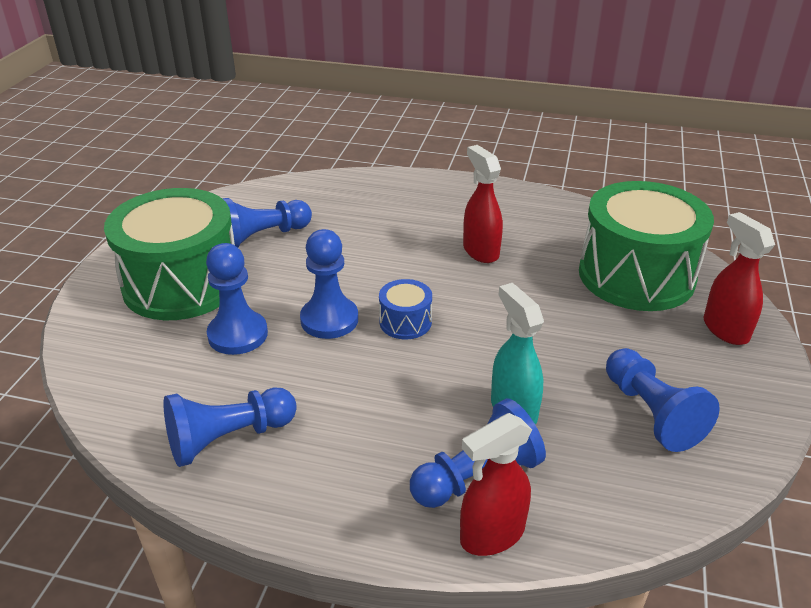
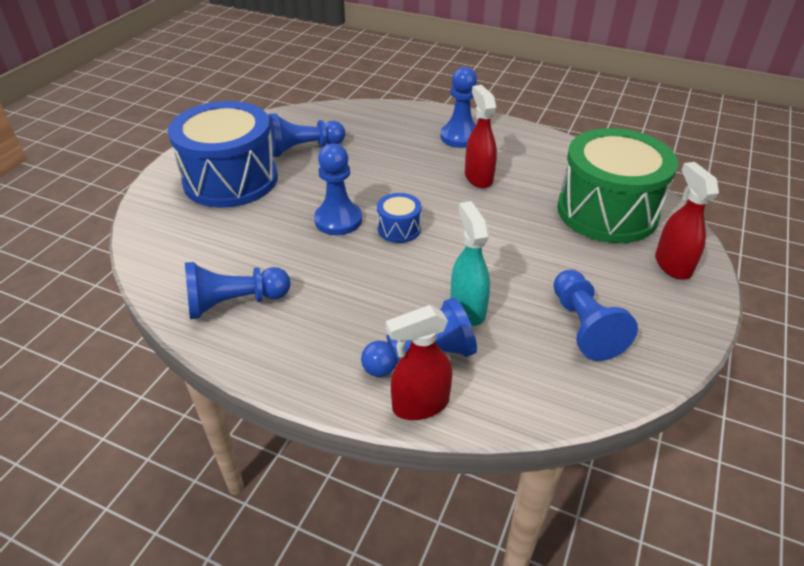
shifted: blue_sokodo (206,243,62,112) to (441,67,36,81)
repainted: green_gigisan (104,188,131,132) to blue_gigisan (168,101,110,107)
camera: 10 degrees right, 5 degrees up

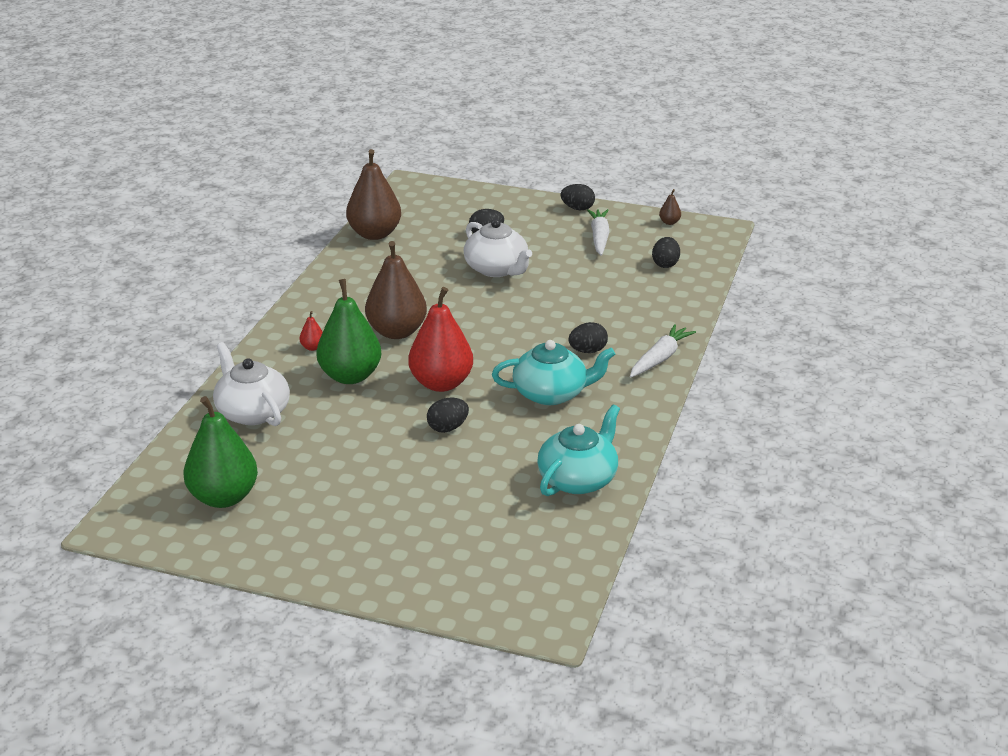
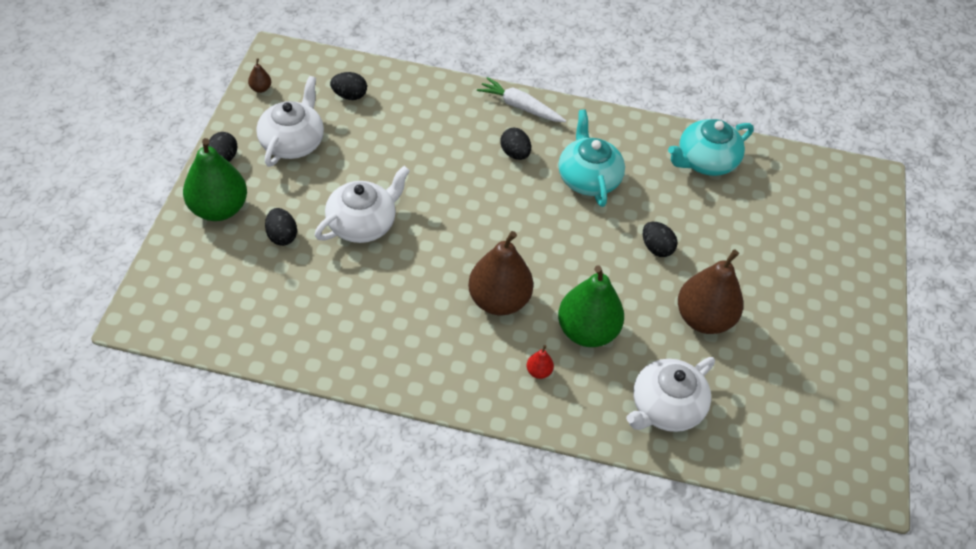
gone: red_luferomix (408,287,65,105)
shifted: green_luferomix (183,396,75,112) to (183,138,64,83); brown_luferomix (346,149,55,91) to (678,249,65,85)
swapped: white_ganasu (587,209,23,47) to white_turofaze (256,76,68,91)
rotated: turquoise_turofaze (537,405,83,91) = (668,119,86,57) 60 degrees counterclockwise
camera: 100 degrees left, 20 degrees up

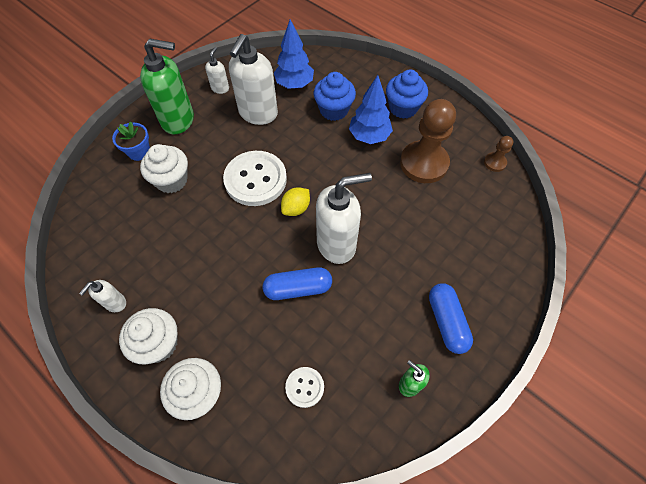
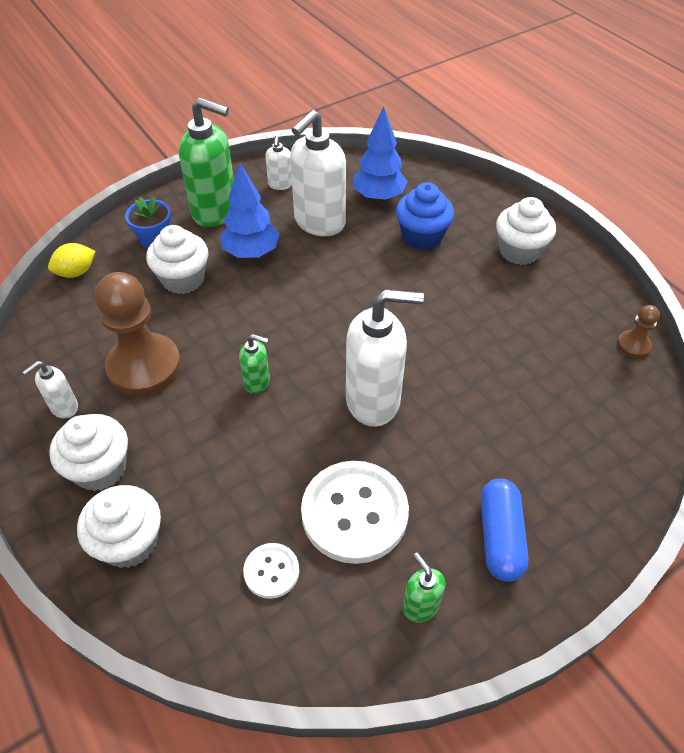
gone: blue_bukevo (263,267,69,33)
new: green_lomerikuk (239,334,31,60)
shifted: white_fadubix (223,151,64,55) to (301,461,108,103); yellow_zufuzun (281,187,29,29) to (48,243,47,35); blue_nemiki (349,75,44,69) to (220,163,60,95); brown_sokodo (400,99,56,84) to (95,272,86,124)
repainted: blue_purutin (386,70,42,49) to white_purutin (496,197,60,68)
rotated: white_lomerikuk (205,47,24,47) = (265,135,27,55) 150 degrees clockwise
camera: 15 degrees right, 10 degrees down

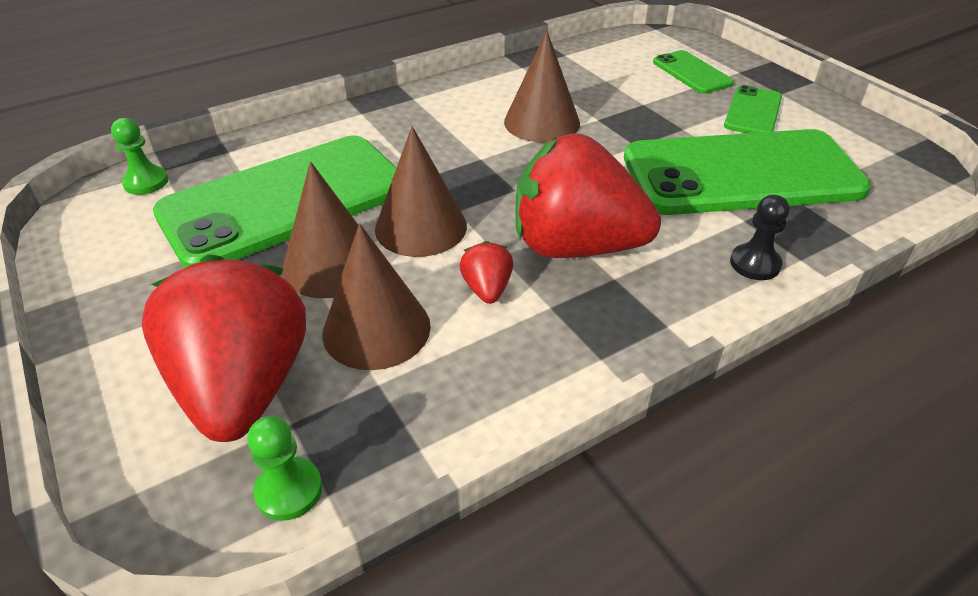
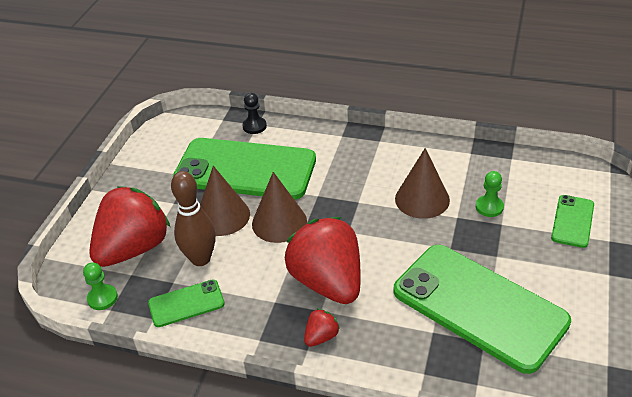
shifted: green_sokodo (111,118,57,77) to (476,171,28,46); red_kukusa (459,241,54,63) to (304,308,36,39); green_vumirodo (724,85,58,48) to (148,280,77,47); black_sokodo (730,195,60,85) to (243,93,24,41)
swapped: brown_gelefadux (322,223,109,147) to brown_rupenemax (171,171,45,95)
camera: 50 degrees right, 0 degrees up

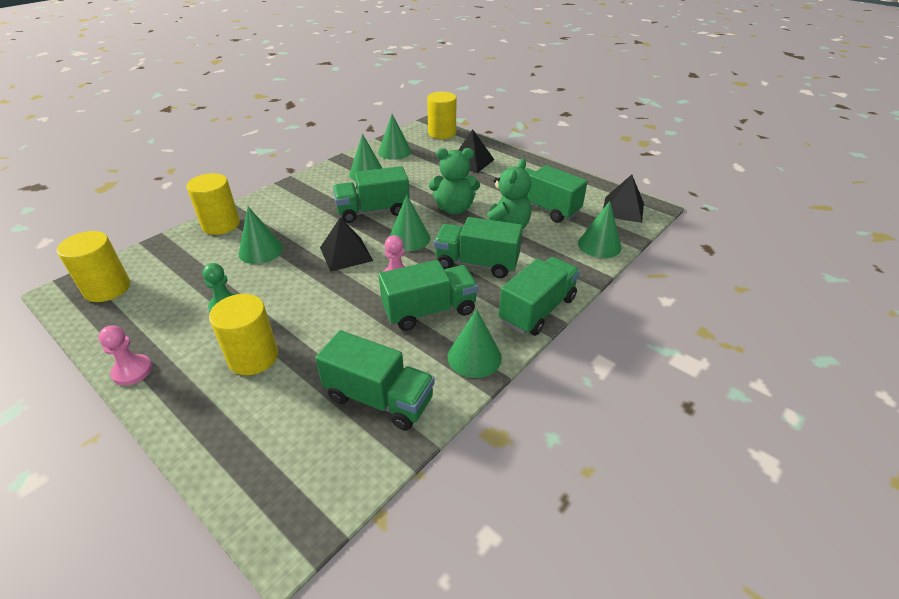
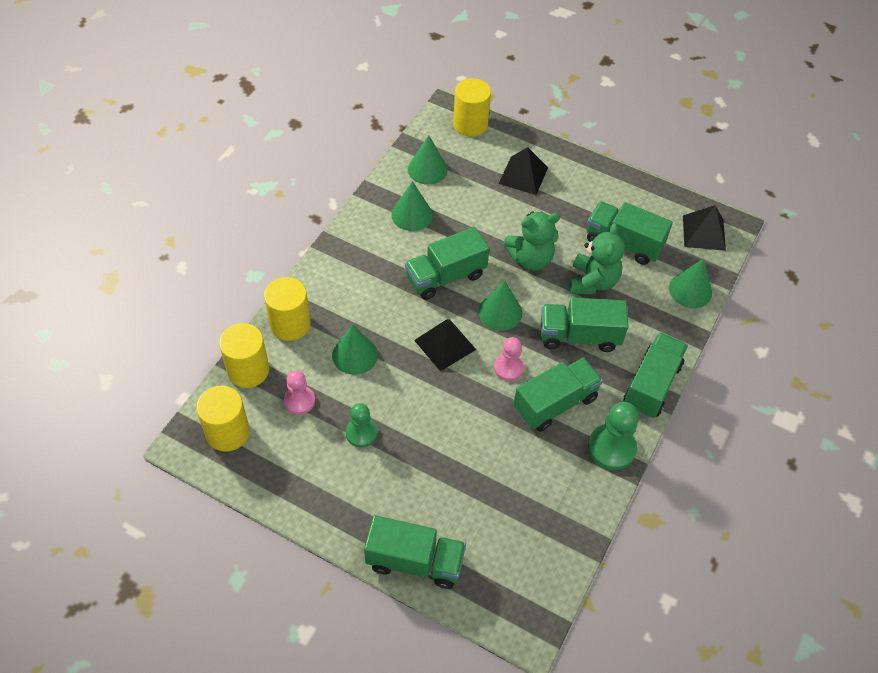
shifted: pink_sokodo (98,325,54,61) to (284,370,31,45); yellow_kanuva (209,294,69,81) to (219,323,50,65); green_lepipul (315,330,120,100) to (364,515,102,74)
swapped: green_gelefadux (448,309,54,69) to green_sokodo (588,402,51,68)
camera: 15 degrees left, 15 degrees up

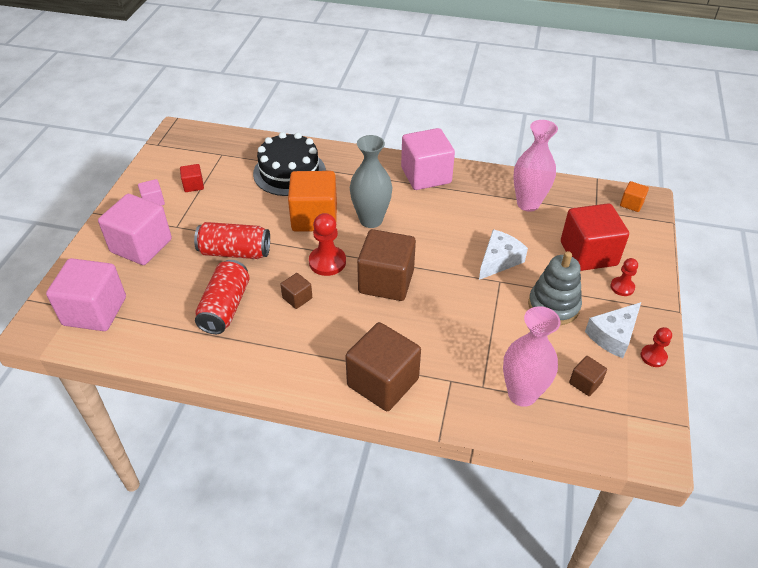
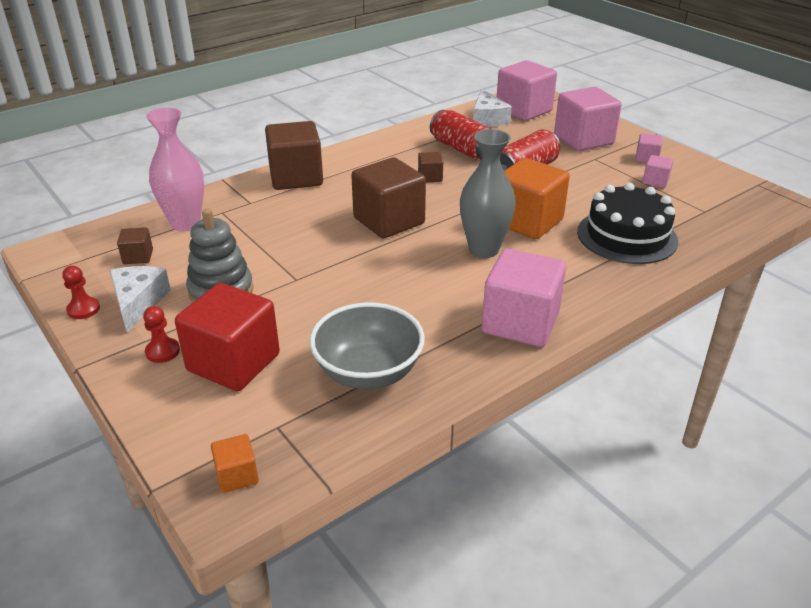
gone: red_sokodo (309,213,37,63)
shifted: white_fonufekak (479,229,49,51) to (473,89,39,38)
swapped: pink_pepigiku (513,120,45,92) to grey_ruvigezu (309,302,116,87)
repainted: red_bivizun (180,164,24,28) to pink_bivizun (642,155,31,33)
camera: 130 degrees right, 10 degrees down

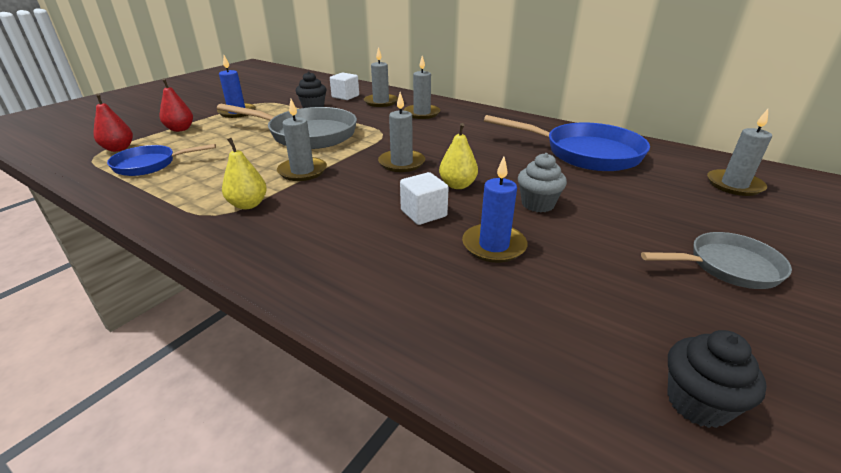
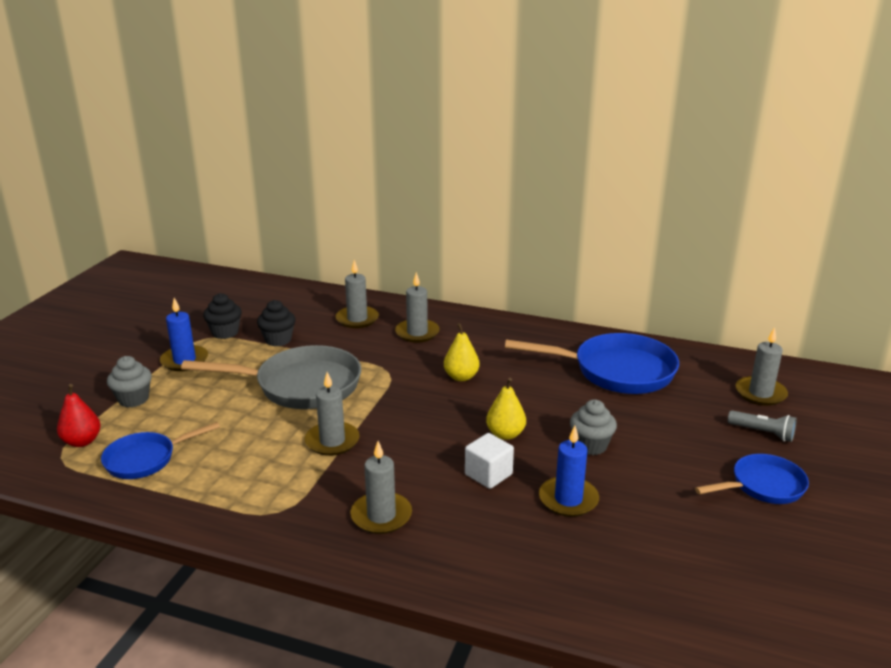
gone: white_bivizun (330,72,29,28)
new: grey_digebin (728,410,69,32)
shifted: yellow_luferomix (222,138,45,71) to (444,323,36,58); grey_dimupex (378,92,47,80) to (350,441,62,93); black_purutin (667,330,100,98) to (203,293,39,46)
swapped: red_luferomix (160,78,33,54) to grey_purutin (107,356,45,51)
repainted: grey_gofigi (641,232,151,57) to blue_gofigi (695,454,114,50)
camera: 15 degrees left, 5 degrees down

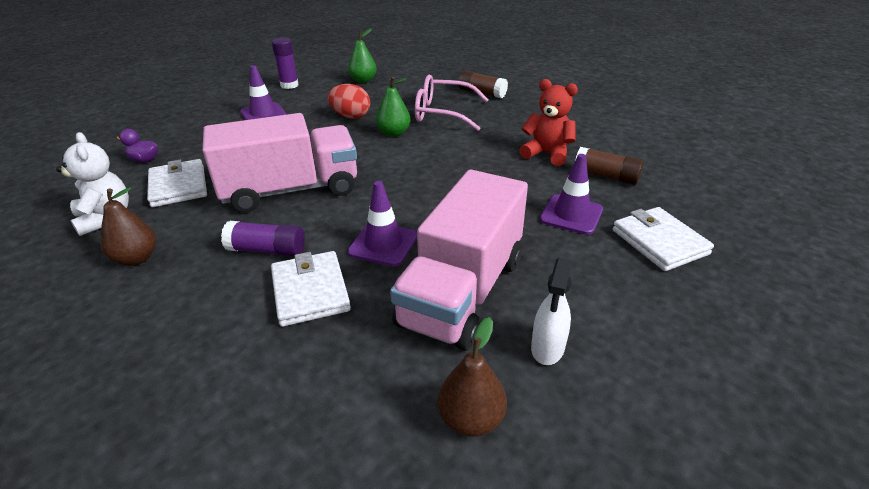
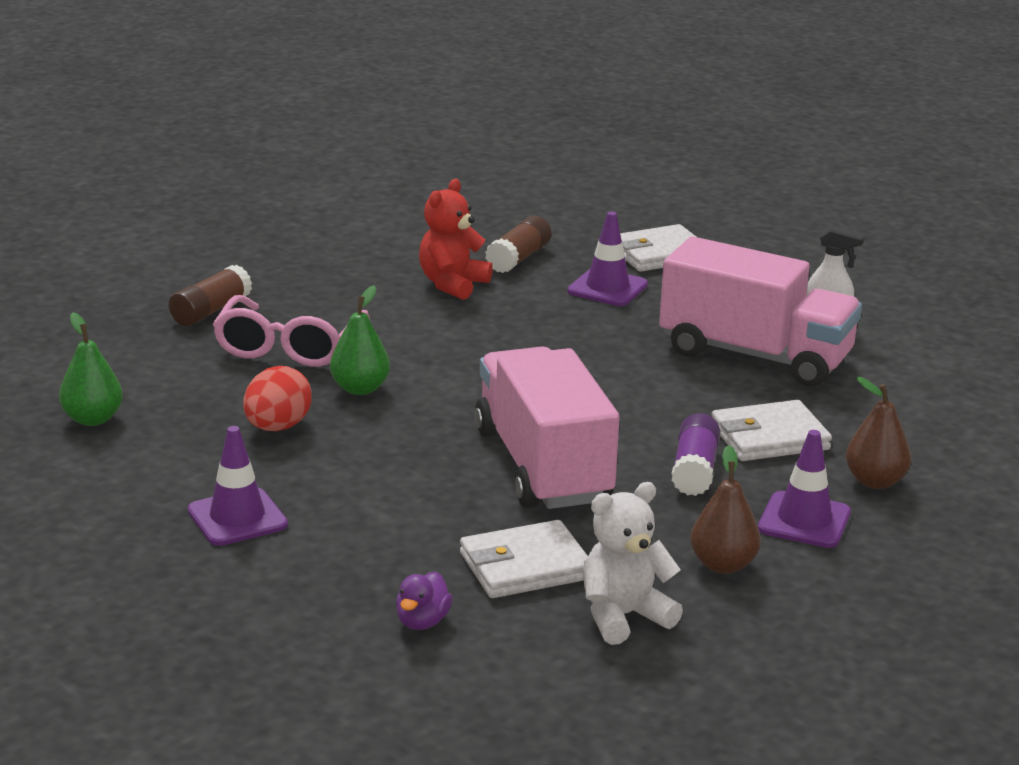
gone: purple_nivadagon (272,37,27,52)
shifted: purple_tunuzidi (348,181,69,85) to (758,430,93,118); brown_luferomix (438,317,69,120) to (846,377,65,112)
camera: 90 degrees left, 10 degrees down

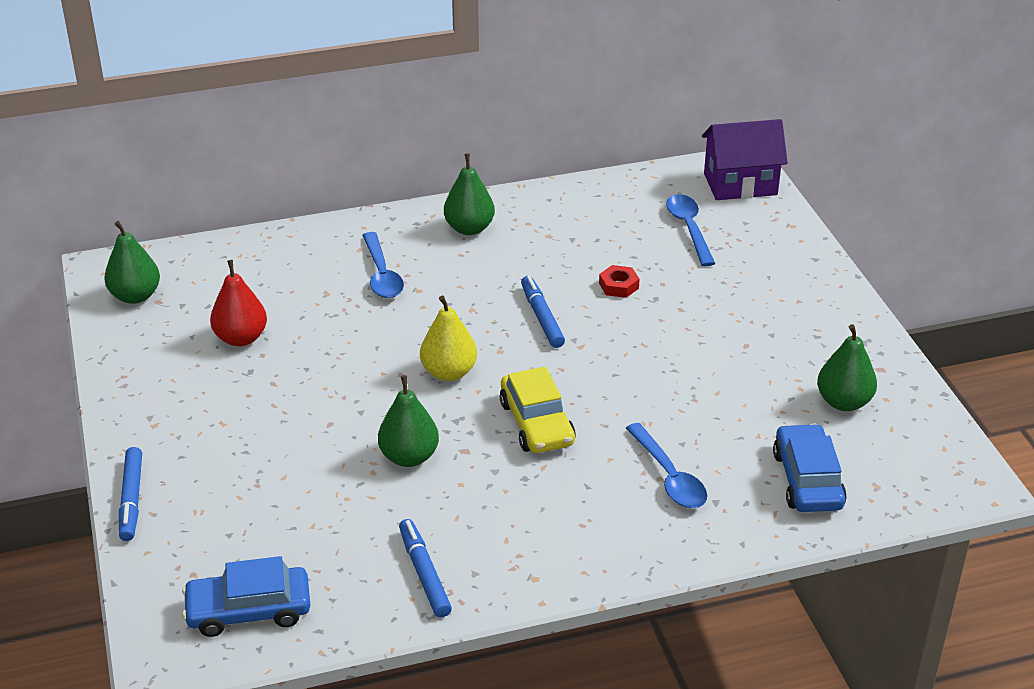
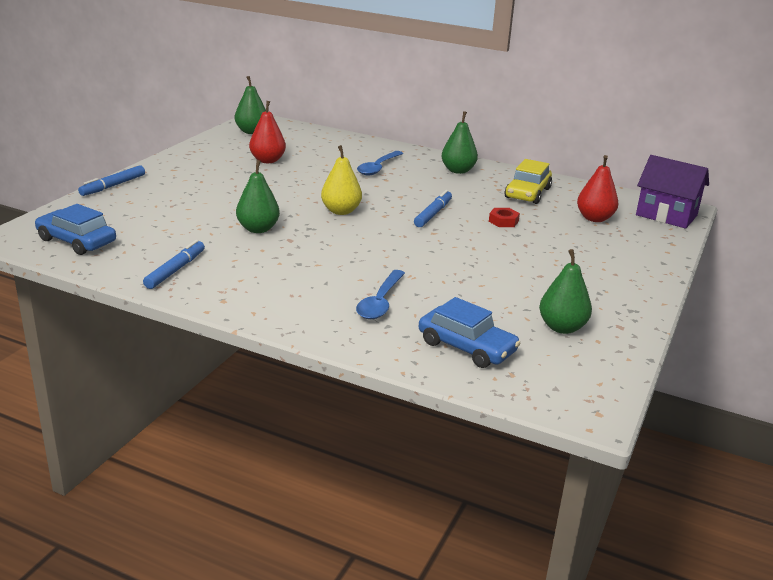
shifted: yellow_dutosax (500,367,76,86) to (505,159,47,45)
swapped: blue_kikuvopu (666,194,49,72) to red_luferomix (577,155,41,67)
rotated: blue_dutosax (773,423,74,89) = (419,297,101,71) 90 degrees clockwise
camera: 40 degrees right, 10 degrees down

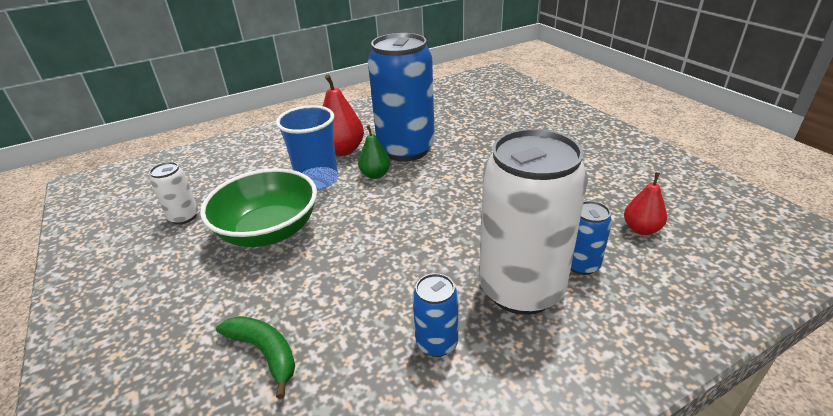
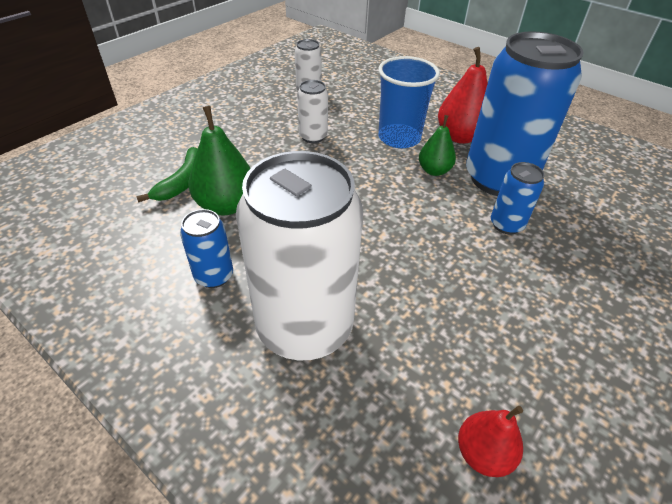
new: green_luferomix (188,106,63,109)
shifted: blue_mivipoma (571,201,41,74) to (491,162,54,72)
swapped: green_ruvigezu (200,168,117,79) to white_mivipoma (297,80,31,63)
camera: 65 degrees right, 10 degrees up

